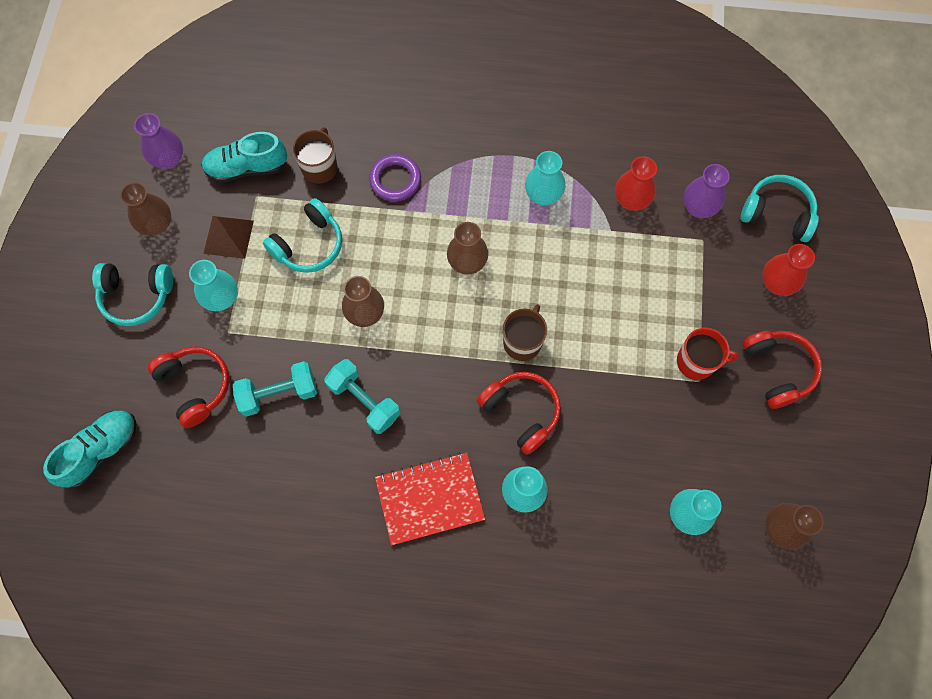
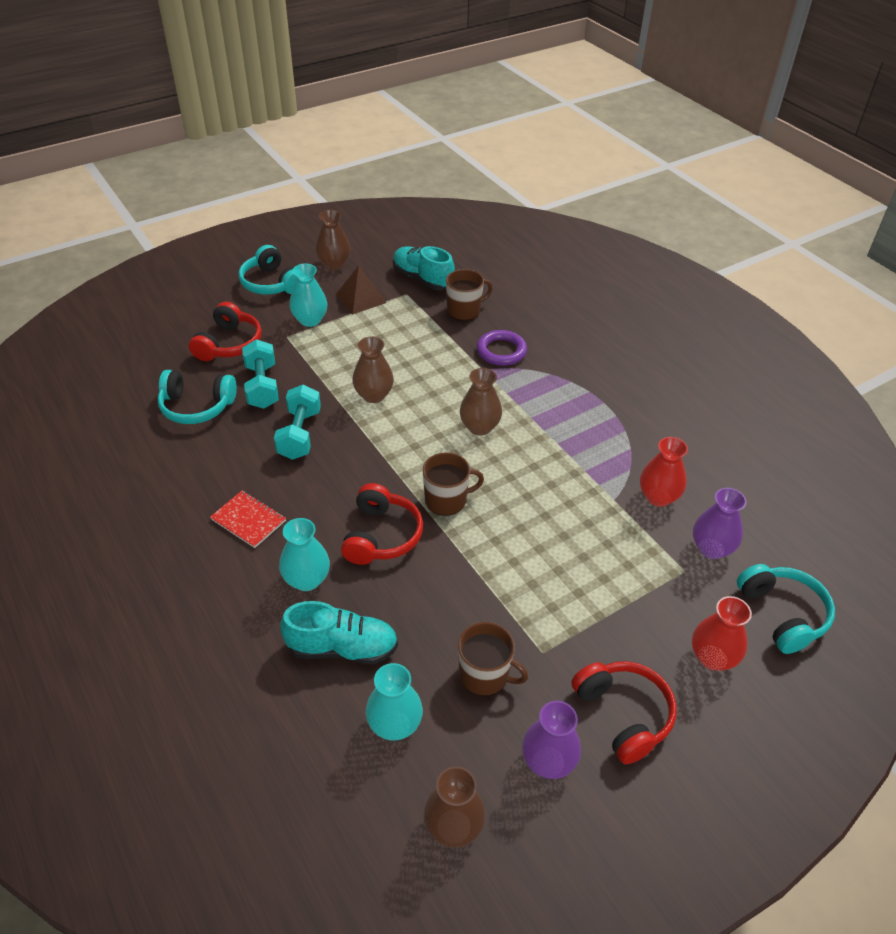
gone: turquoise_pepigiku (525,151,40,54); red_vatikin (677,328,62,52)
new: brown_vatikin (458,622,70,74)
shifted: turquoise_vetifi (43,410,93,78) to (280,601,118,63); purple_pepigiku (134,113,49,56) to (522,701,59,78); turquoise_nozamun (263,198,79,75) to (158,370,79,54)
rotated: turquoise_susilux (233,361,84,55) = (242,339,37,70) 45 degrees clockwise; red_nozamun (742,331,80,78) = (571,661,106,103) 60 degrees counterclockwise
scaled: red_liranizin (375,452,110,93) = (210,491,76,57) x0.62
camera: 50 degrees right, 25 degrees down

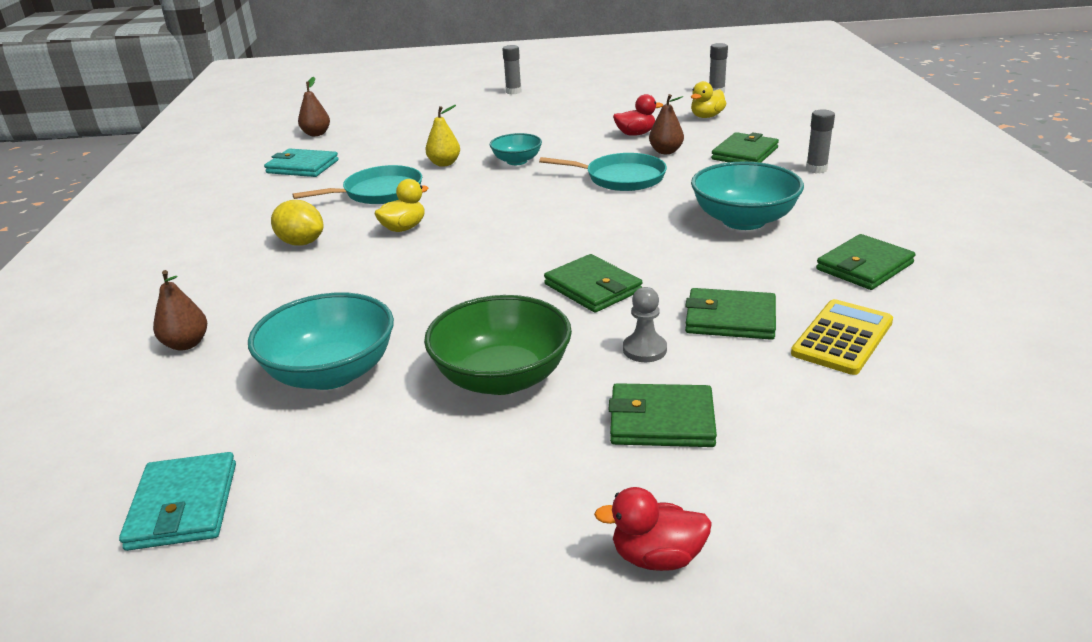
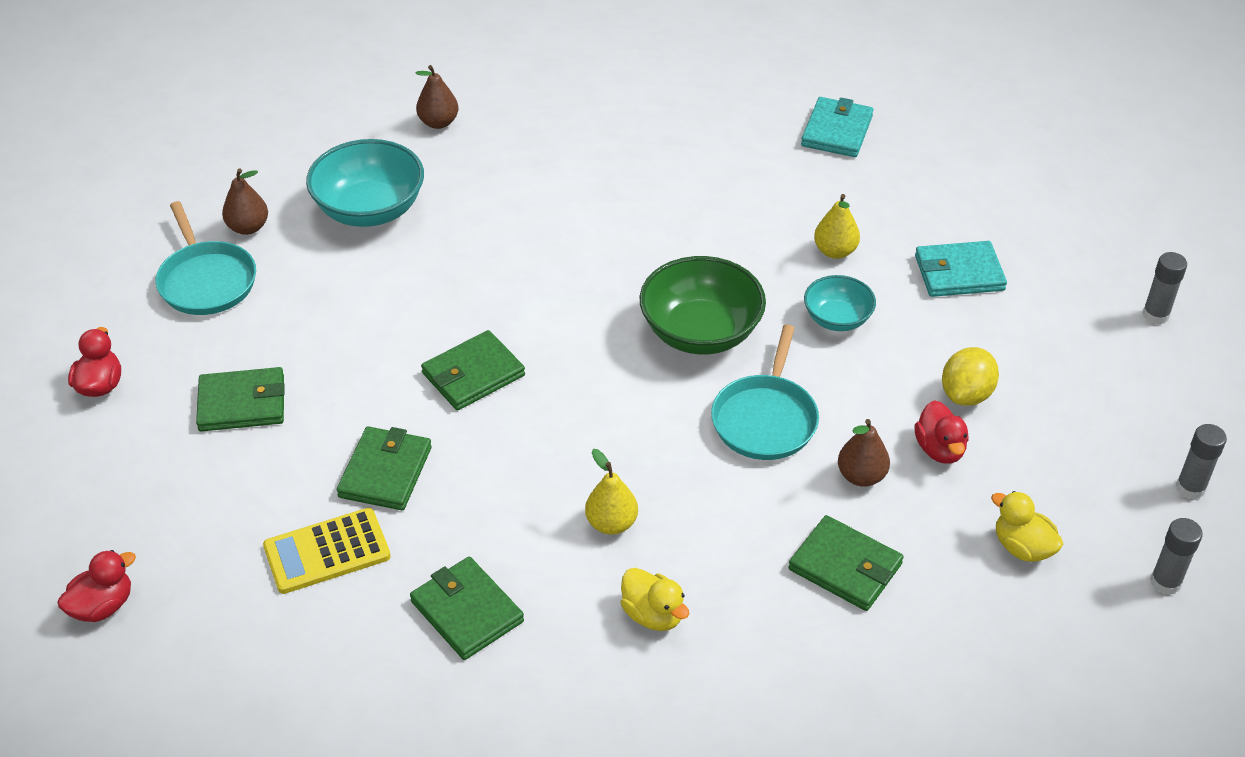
gone: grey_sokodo (623,287,44,75)
new: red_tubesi (57,550,79,72)
shifted: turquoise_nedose (119,452,117,99) to (915,241,92,56); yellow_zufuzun (271,200,52,46) to (942,347,57,59); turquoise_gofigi (292,165,130,39) to (156,201,100,114); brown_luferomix (298,77,32,59) to (222,168,46,67); yellow_tubesi (374,179,54,53) to (621,568,68,63); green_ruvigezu (424,295,148,100) to (640,256,126,99); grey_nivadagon (806,109,29,64) to (1176,424,51,76)
swapped: turquoise_ruvigezu (691,161,113,69) to yellow_luferomix (585,449,53,86)
rotated: green_nedose (609,383,108,64) = (196,367,89,65) 75 degrees clockwise; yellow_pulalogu (791,299,102,76) = (263,508,128,86) 120 degrees clockwise
camera: 90 degrees right, 15 degrees up

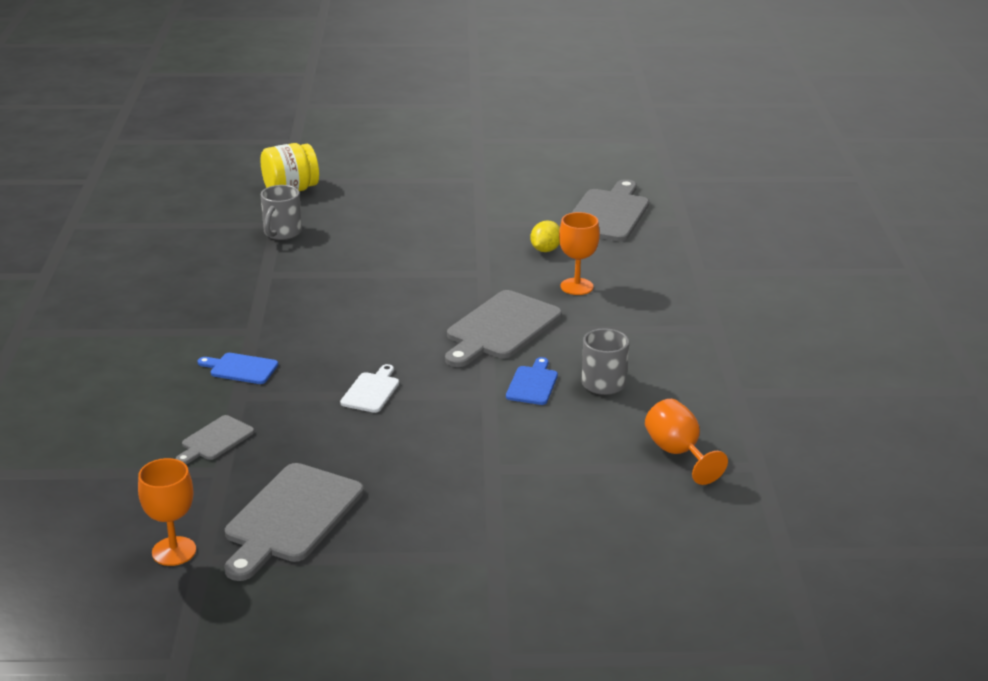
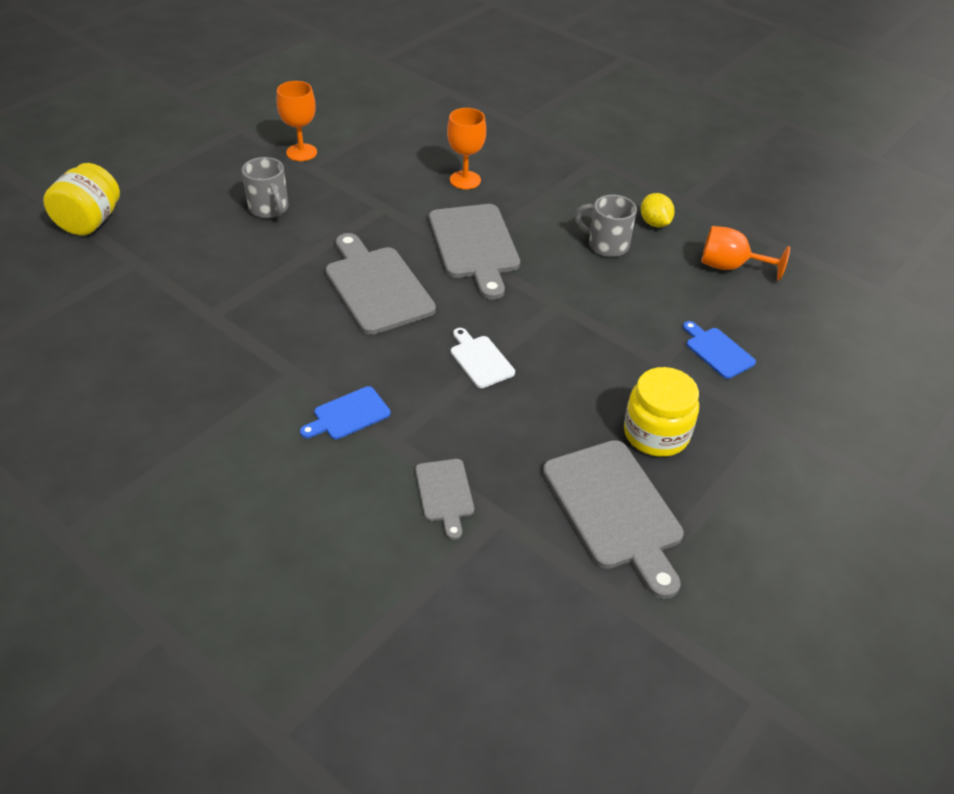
new: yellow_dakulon (624,367,75,90)
shifted: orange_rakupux (138,458,58,108) to (277,81,40,80); grey_vatikin (261,185,41,55) to (242,157,47,61); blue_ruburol (506,357,52,48) to (683,321,73,58); yellow_zufuzun (530,220,30,32) to (641,193,34,34); grey_ruburol (572,179,77,62) to (325,233,111,102)
camera: 50 degrees left, 15 degrees up

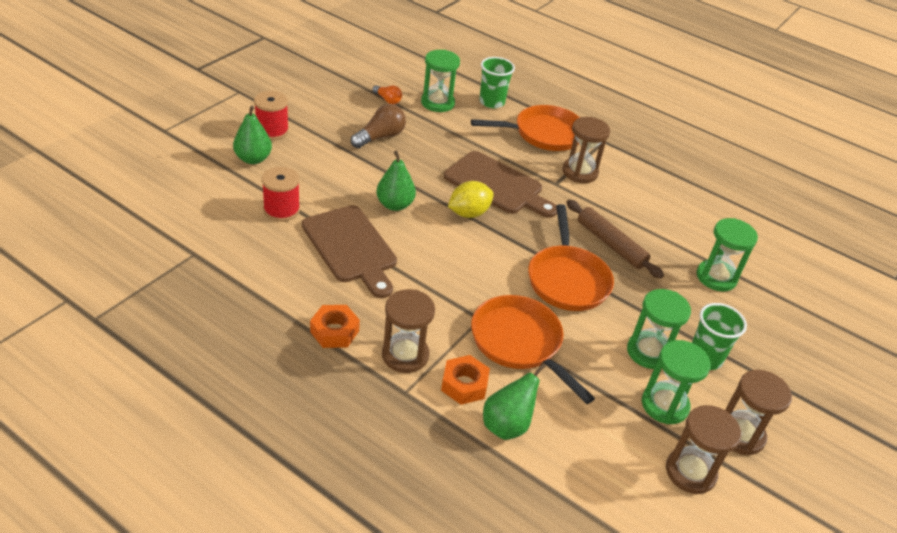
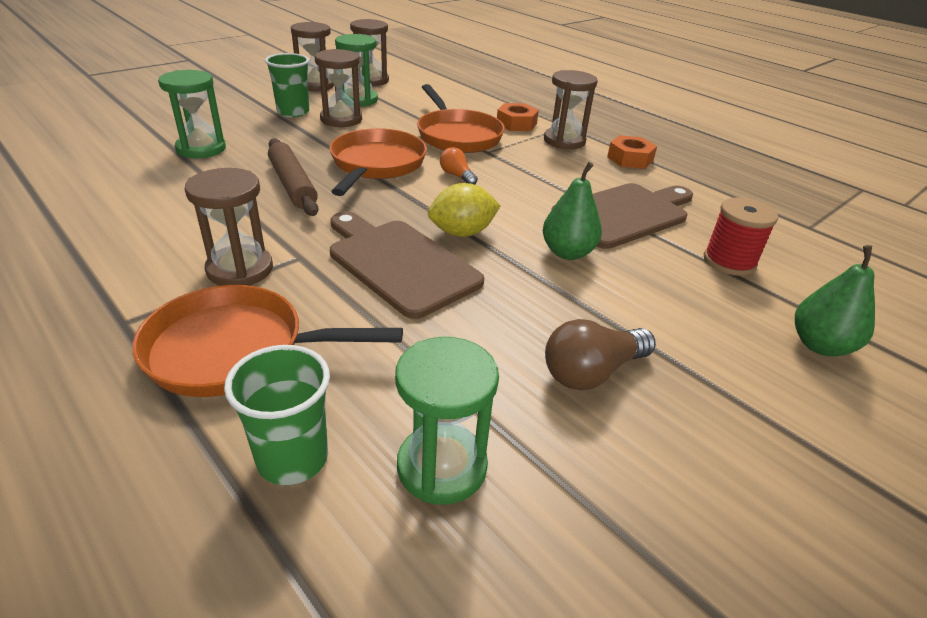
gone: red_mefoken (254,91,35,49); green_luferomix (483,362,63,78)
shifted: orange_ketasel (373,85,29,19) to (440,147,38,38)
repainted: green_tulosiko (627,289,64,80) to brown_tulosiko (315,49,47,78)
rotated: brown_ruburol (302,205,95,93) = (552,183,141,66) 75 degrees clockwise
camera: 165 degrees left, 5 degrees down

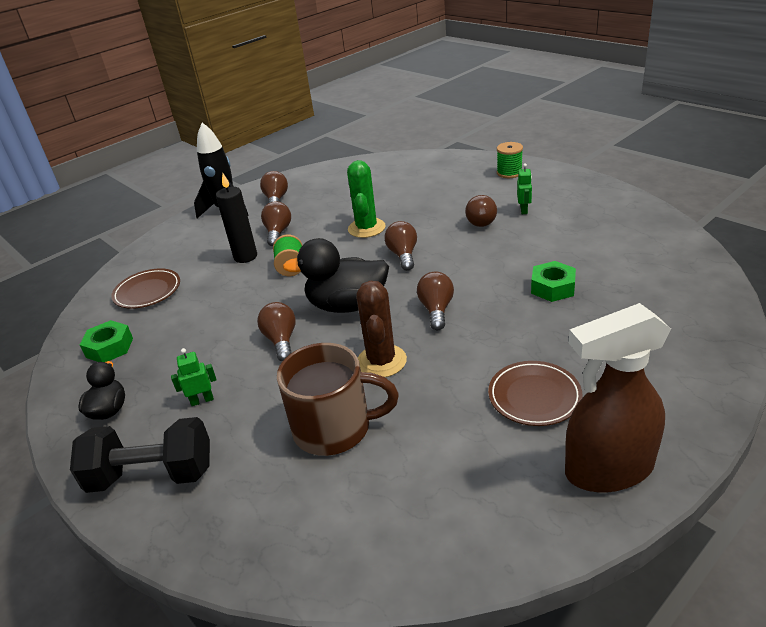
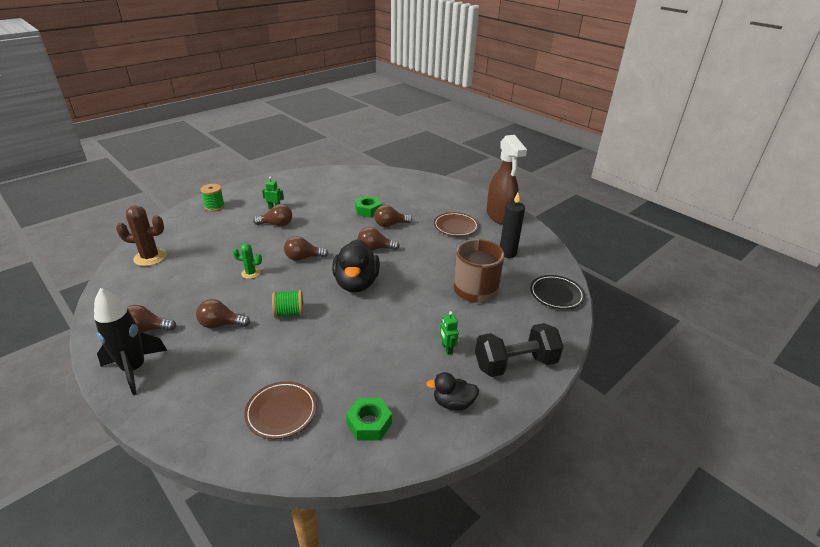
new: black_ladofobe (530,275,55,34)
shifted: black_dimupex (216,173,41,90) to (500,193,25,65); brown_ketasel (257,302,39,59) to (374,205,38,22); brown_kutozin (356,281,51,96) to (116,206,51,60)
rotated: black_susilux (70,417,140,76) = (475,323,89,54) 75 degrees clockwise
scaled: green_kutozin (347,160,39,78) = (233,243,29,36) x0.59
camera: 95 degrees left, 0 degrees up

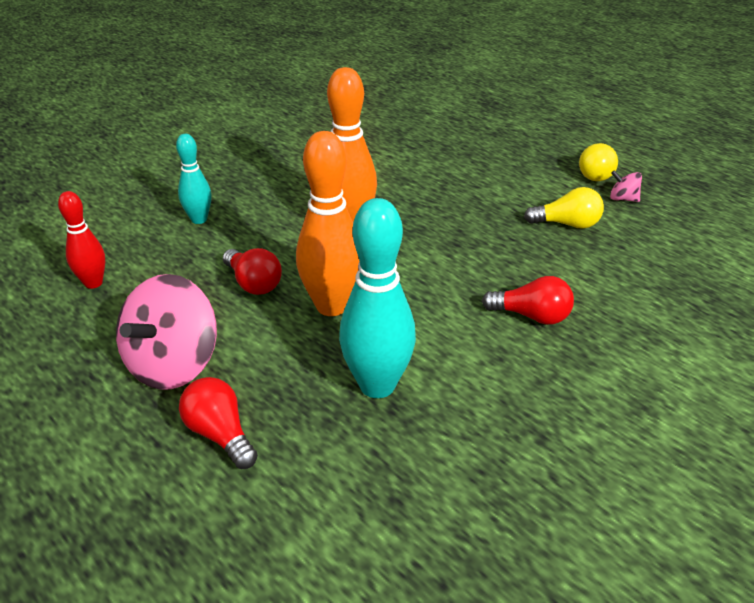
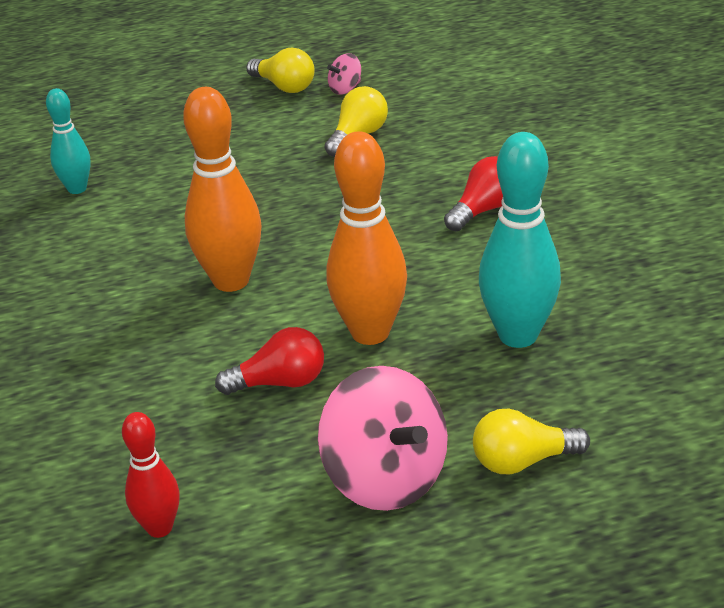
shifted: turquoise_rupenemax (176,134,35,90) to (46,88,45,106)
repainted: red_ketasel (179,377,79,92) to yellow_ketasel (473,409,117,65)
camera: 60 degrees left, 0 degrees up

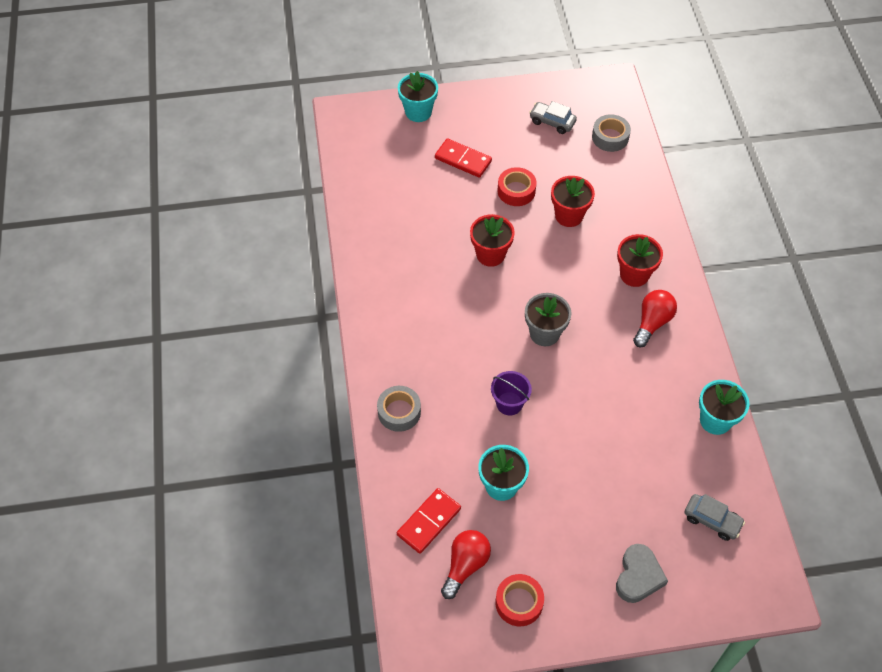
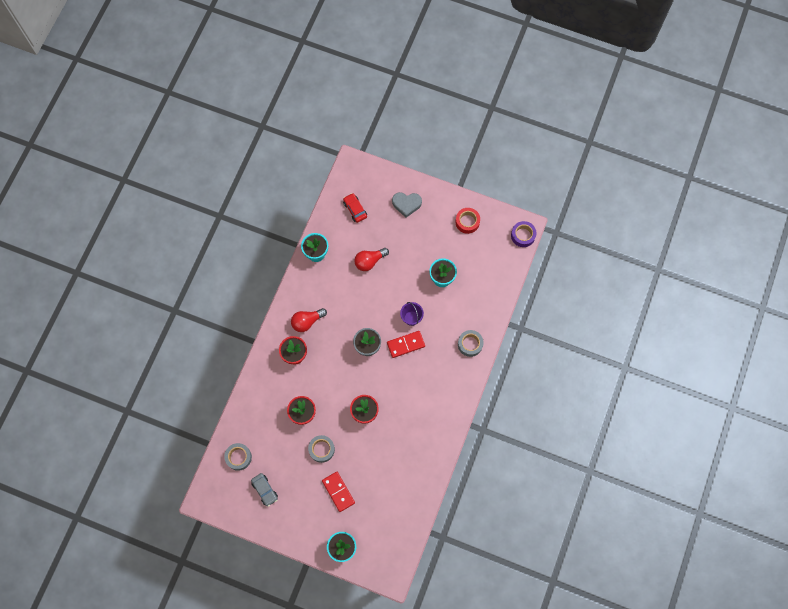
new: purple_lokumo (511,221,25,26)
shifted: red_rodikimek (397,488,64,66) to (387,331,38,27); red_ketasel (441,530,50,69) to (354,248,35,23)
repainted: red_lokumo (498,167,38,39) to grey_lokumo (308,435,27,28); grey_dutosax (684,494,61,47) to red_dutosax (343,193,24,30)
rotated: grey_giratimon (616,544,52,59) = (392,192,30,26) 135 degrees counterclockwise
camera: 150 degrees left, 15 degrees up

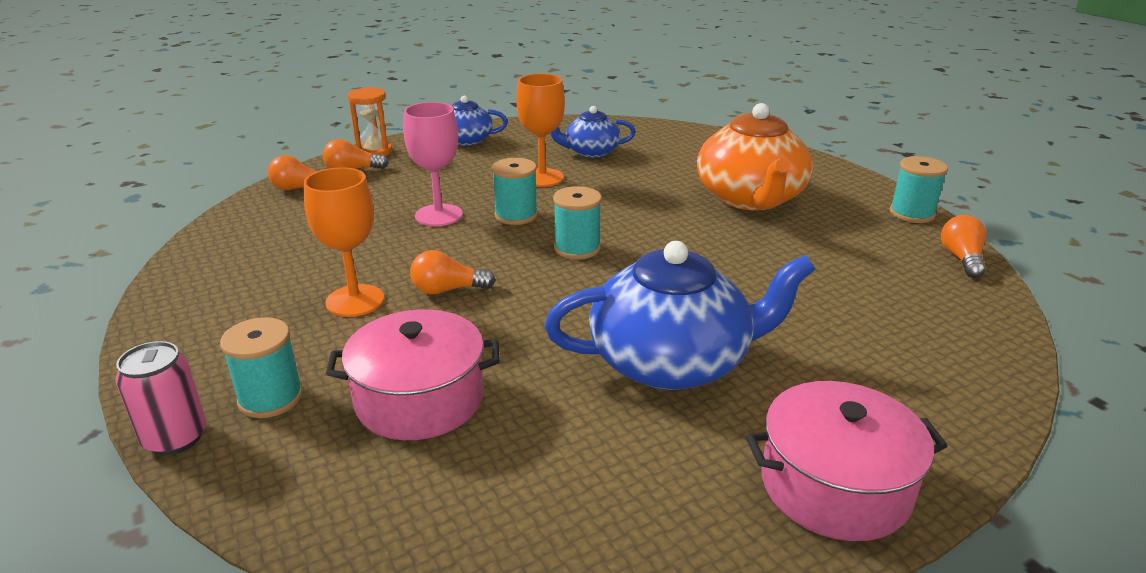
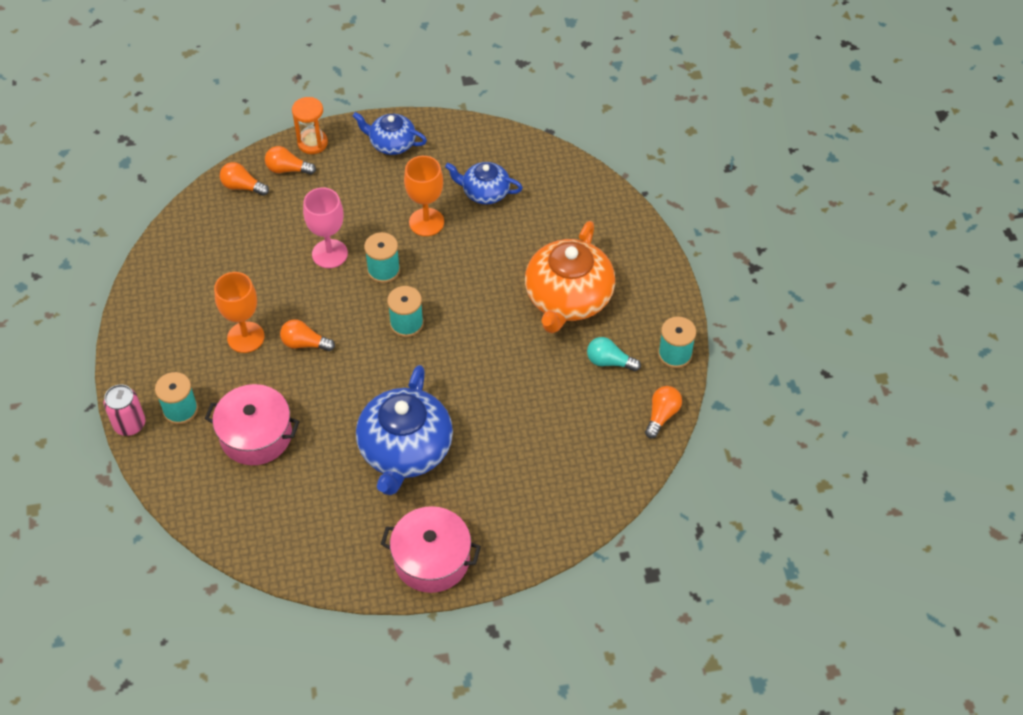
new: turquoise_ketasel (587,337,54,34)
rotated: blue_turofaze (544,241,272,149) = (356,365,97,130) 90 degrees clockwise
camera: 20 degrees right, 25 degrees up

